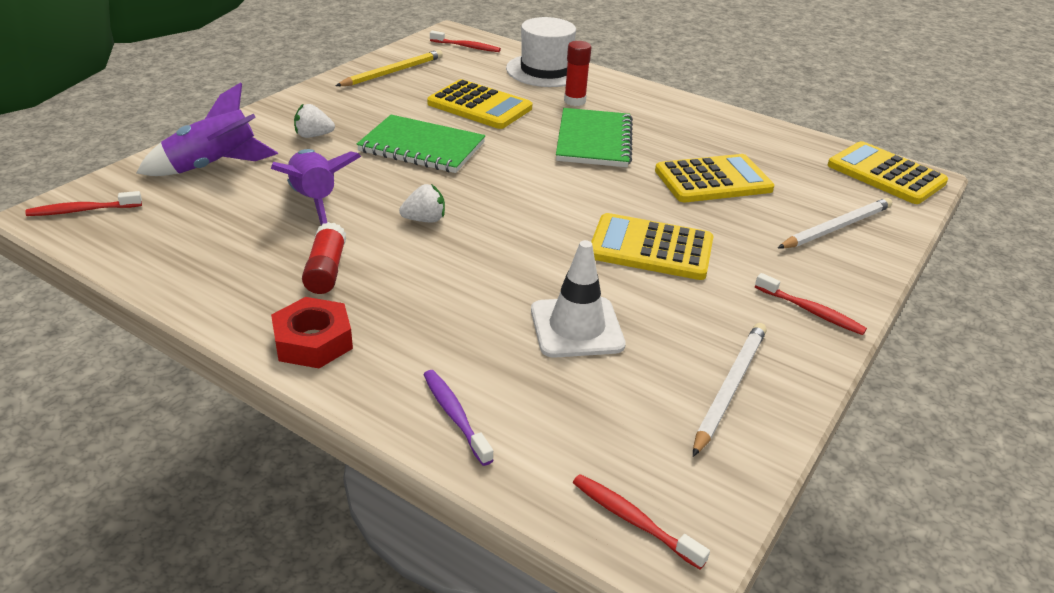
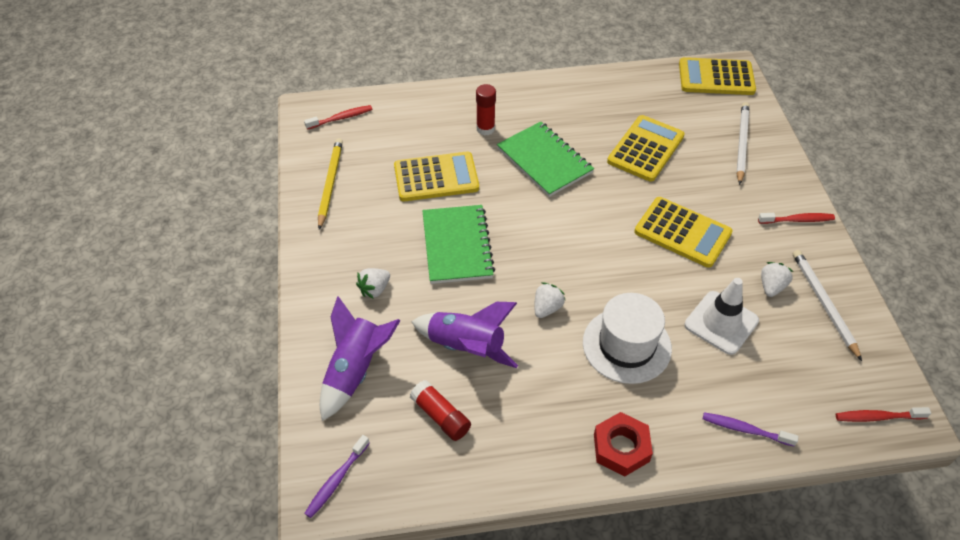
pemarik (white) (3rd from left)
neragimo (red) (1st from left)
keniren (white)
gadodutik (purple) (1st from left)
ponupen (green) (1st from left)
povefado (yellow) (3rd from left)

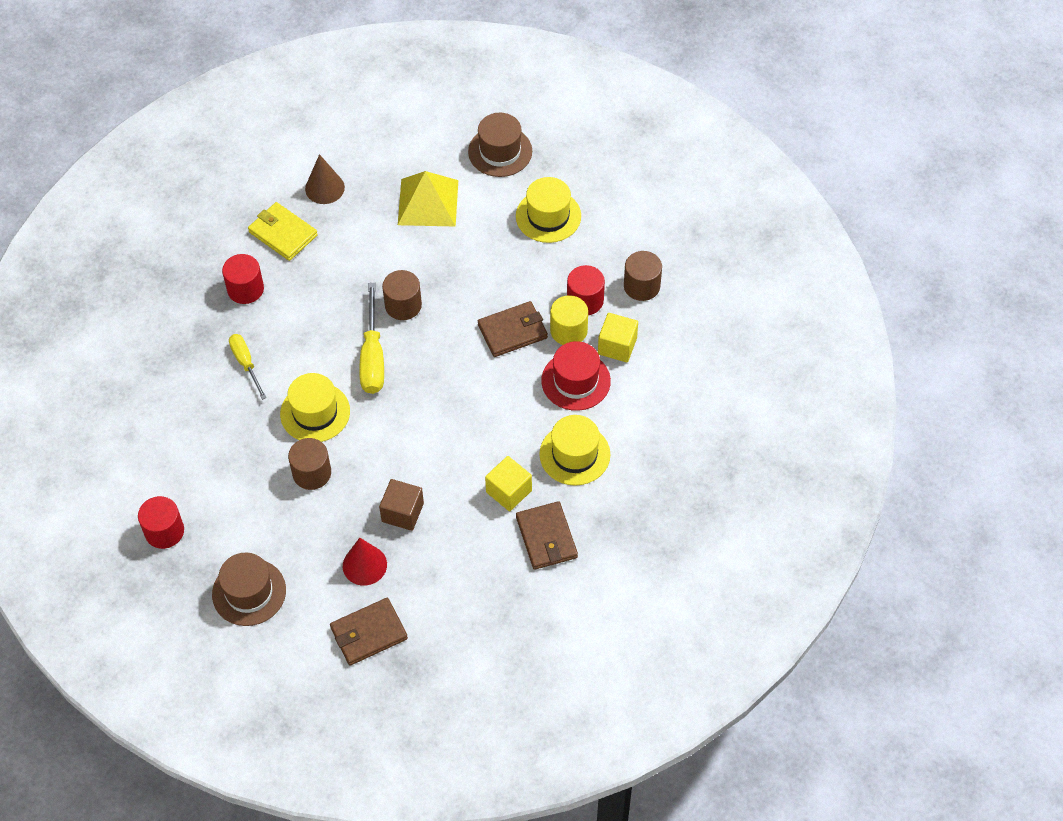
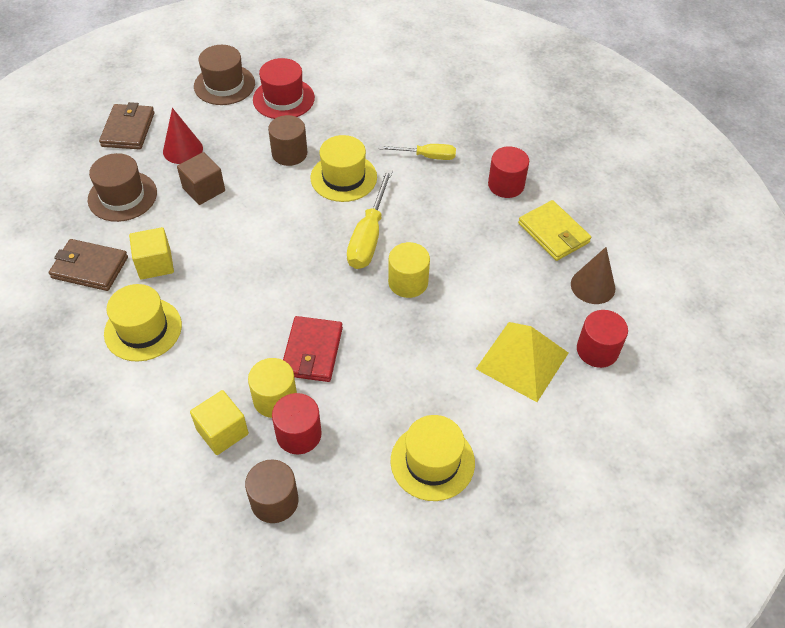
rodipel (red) (3rd from left)
keniren (brown) (1st from left)
keniren (red)
rodipel (yellow) (2nd from left)
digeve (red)
digeve (yellow)
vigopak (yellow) (1st from left)

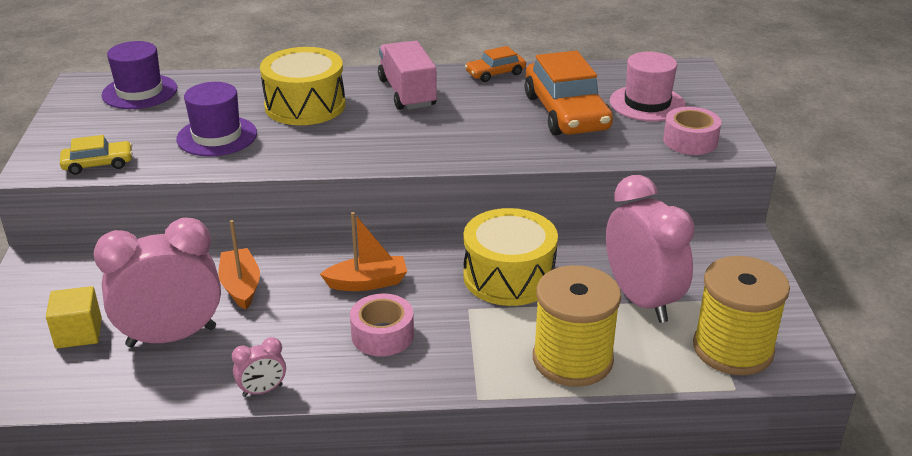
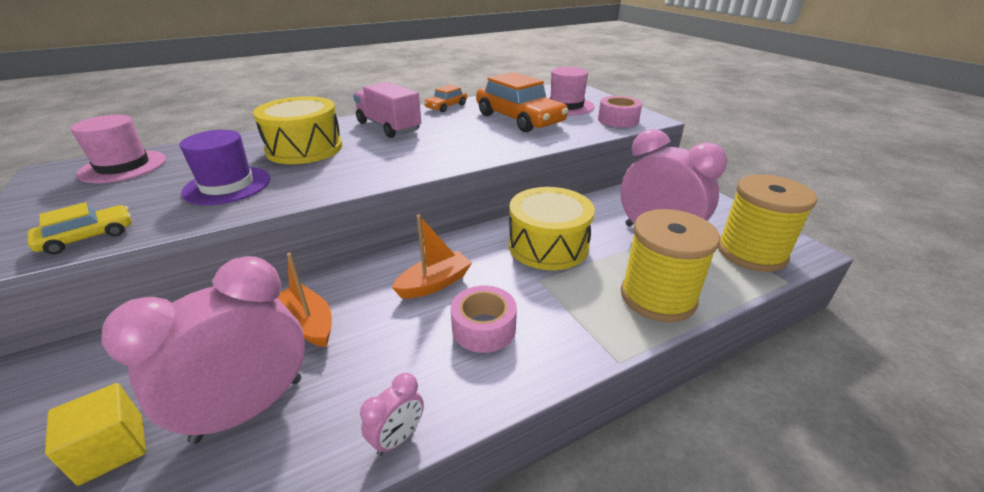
keniren (pink) (1st from left)

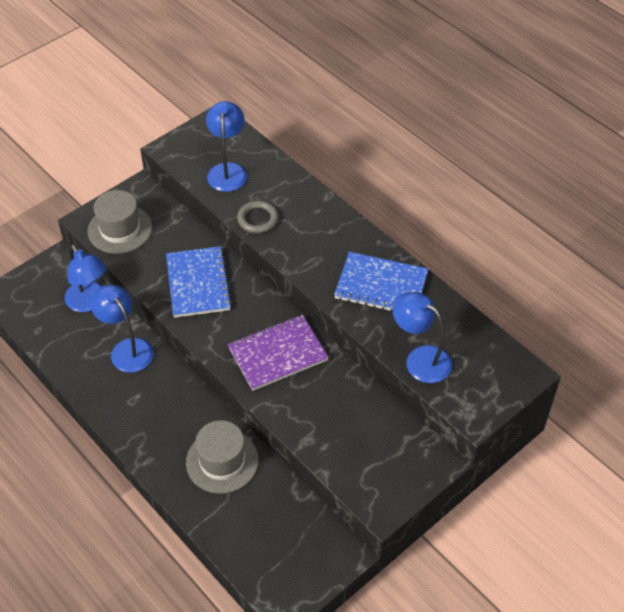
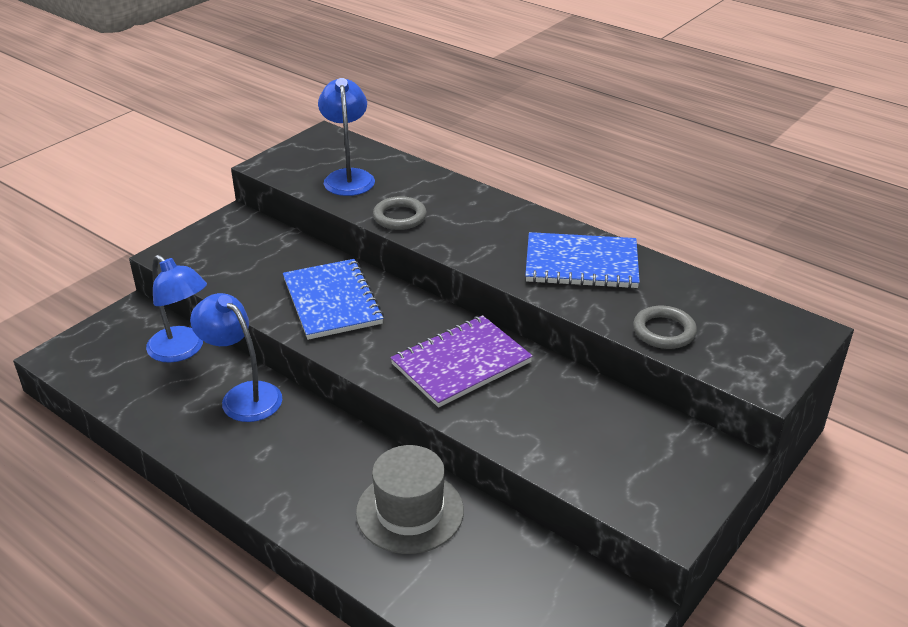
keniren (grey) (1st from left in the first image)
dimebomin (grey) (2nd from left)

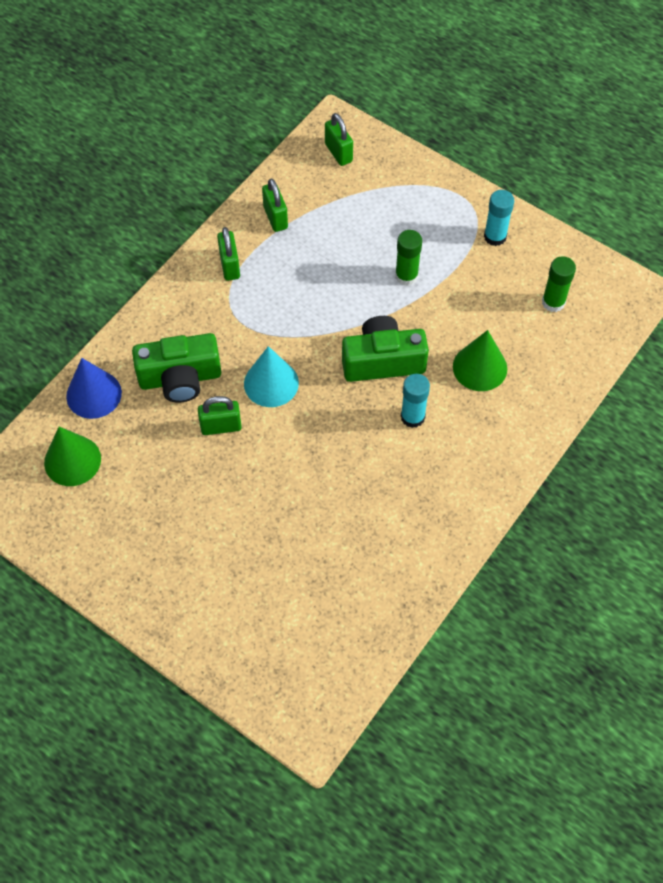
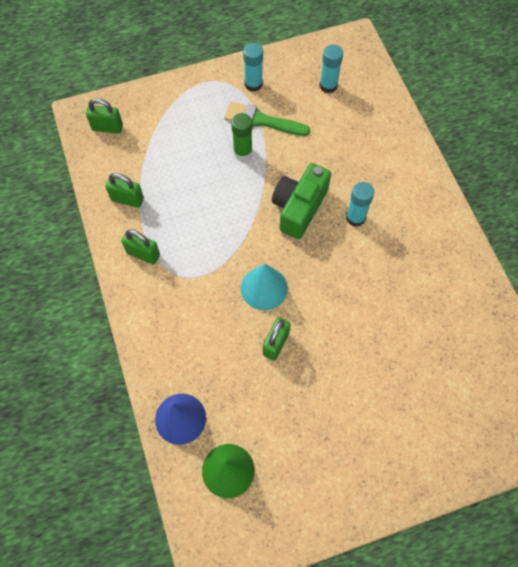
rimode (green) (1st from left in the first image)
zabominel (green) (2nd from left in the first image)
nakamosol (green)
neragimo (turquoise) (2nd from left)

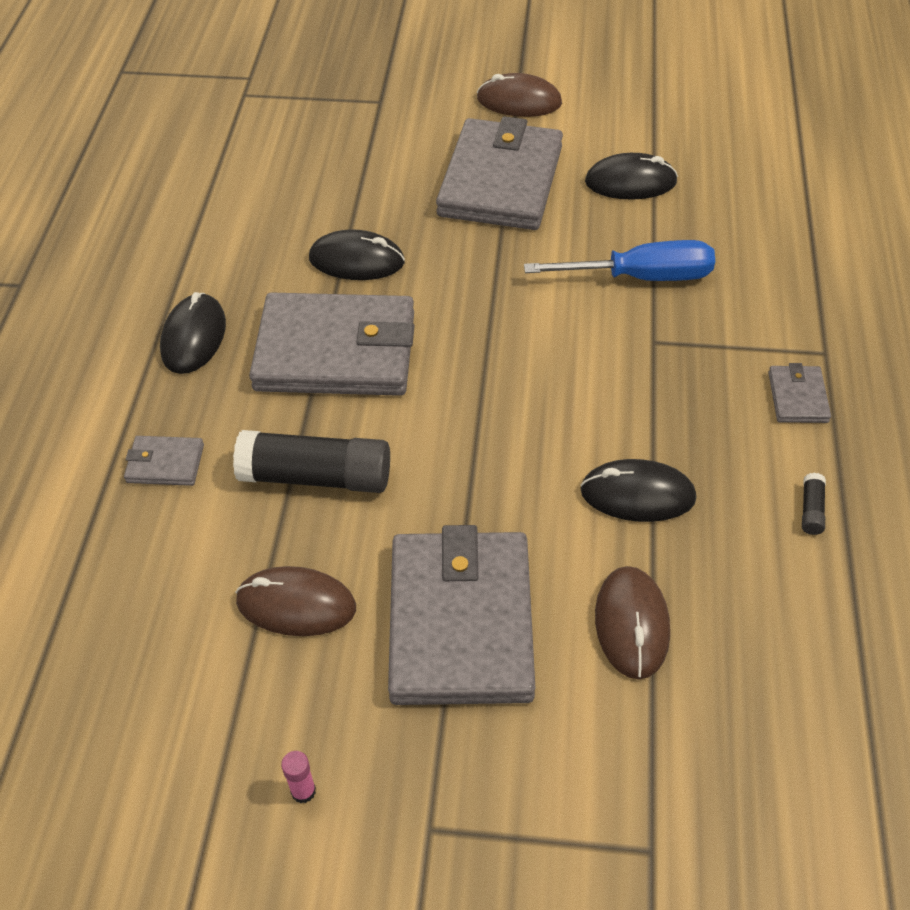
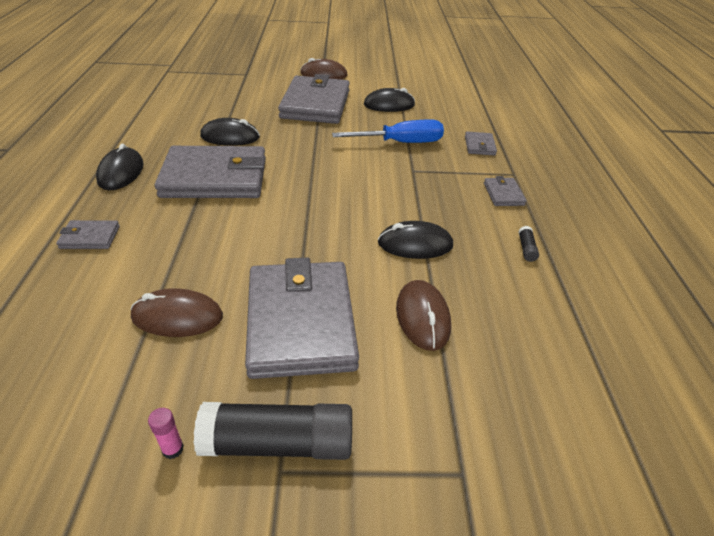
digeve (grey) (5th from left)
neragimo (black) (1st from left)

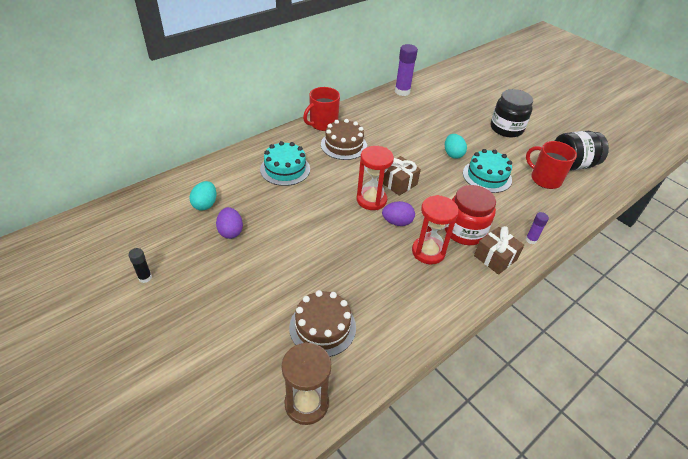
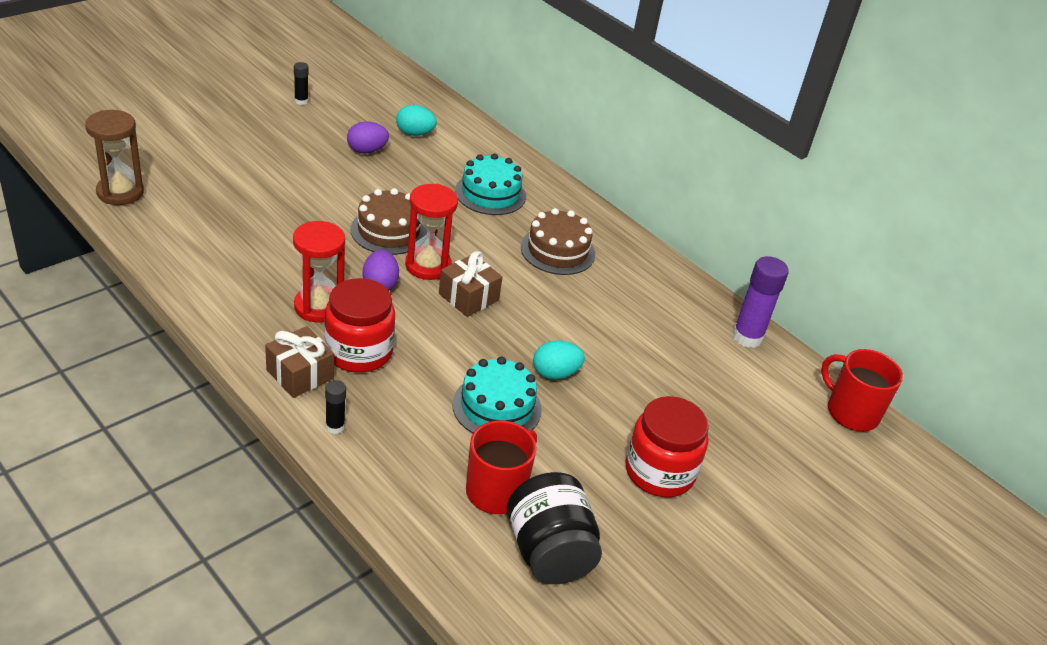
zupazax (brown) (1st from left)
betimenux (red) (2nd from left)
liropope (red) (2nd from left)
neragimo (black) (2nd from left)

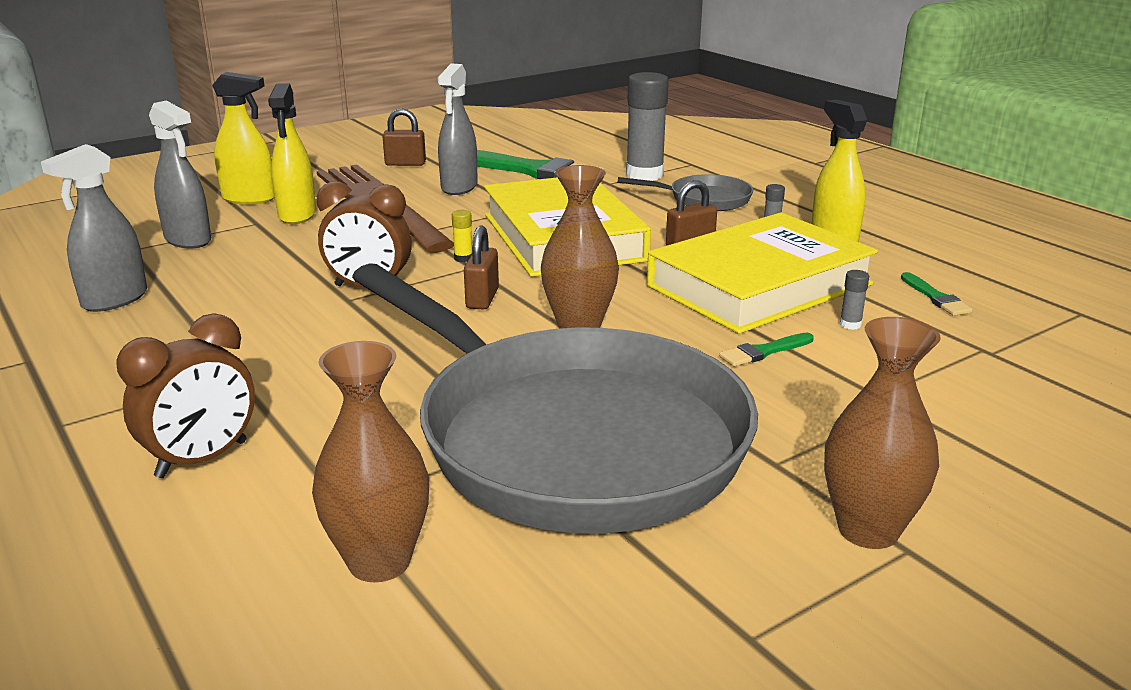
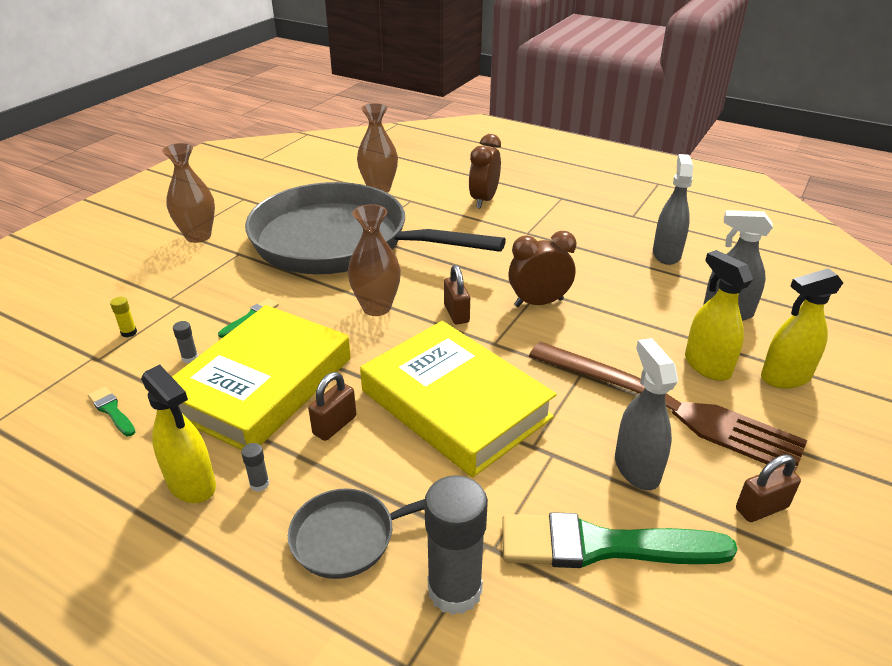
neragimo (yellow)

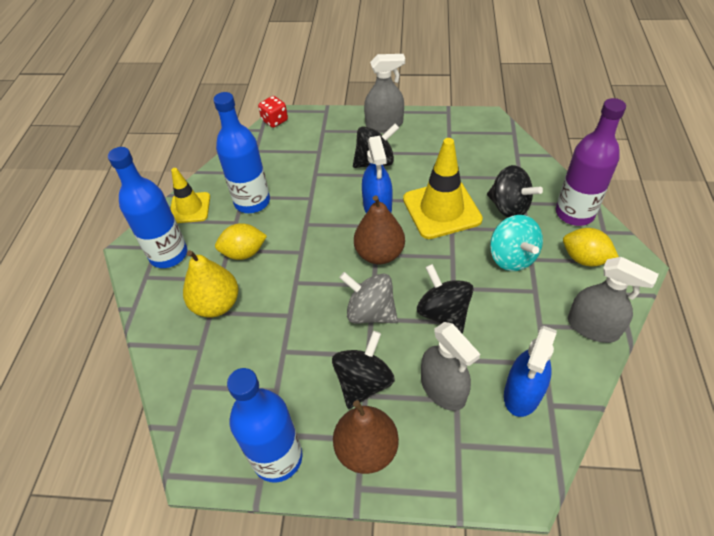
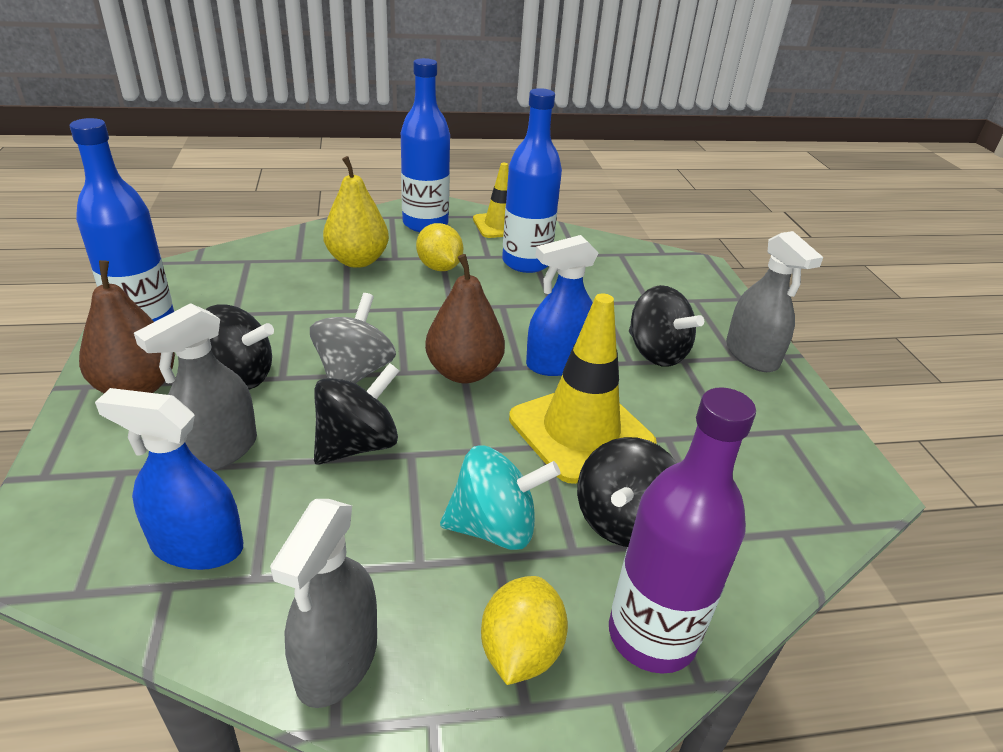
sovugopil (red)
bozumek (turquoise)

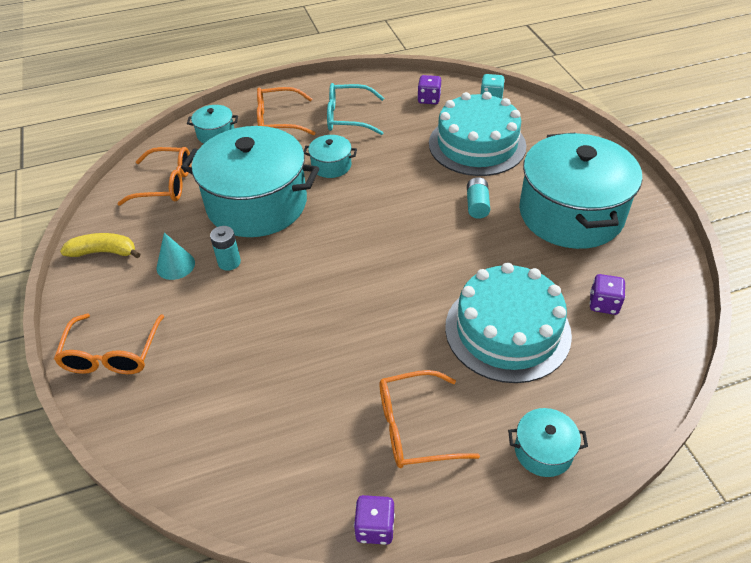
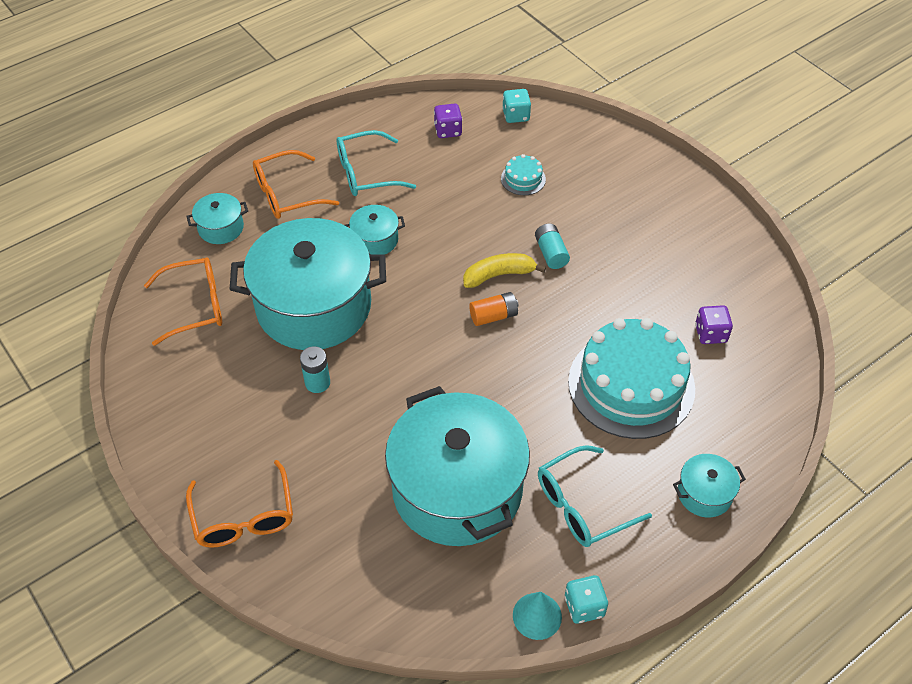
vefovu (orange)
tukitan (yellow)
zabominel (turquoise)
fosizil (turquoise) (4th from left)
sovugopil (turquoise) (2nd from left)
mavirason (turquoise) (2nd from left)
zupazax (turquoise) (1st from left)

